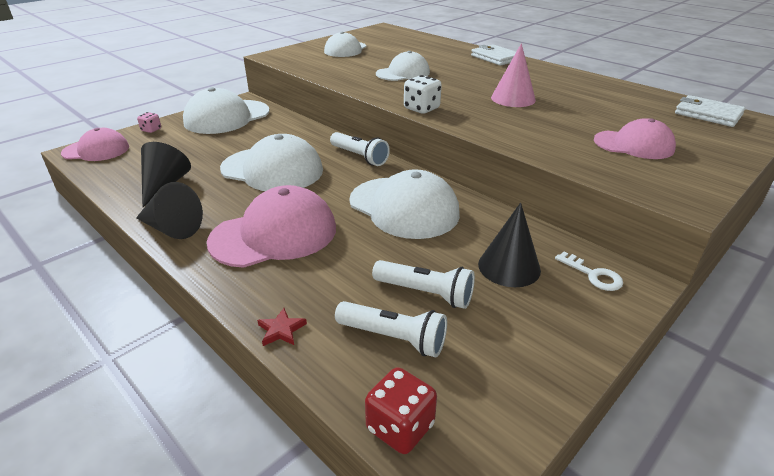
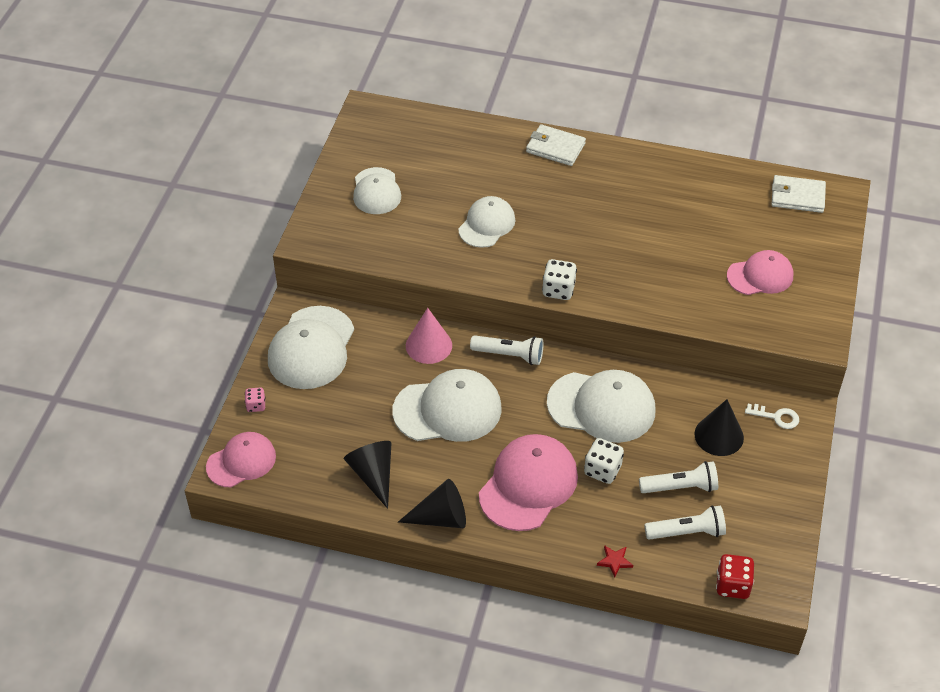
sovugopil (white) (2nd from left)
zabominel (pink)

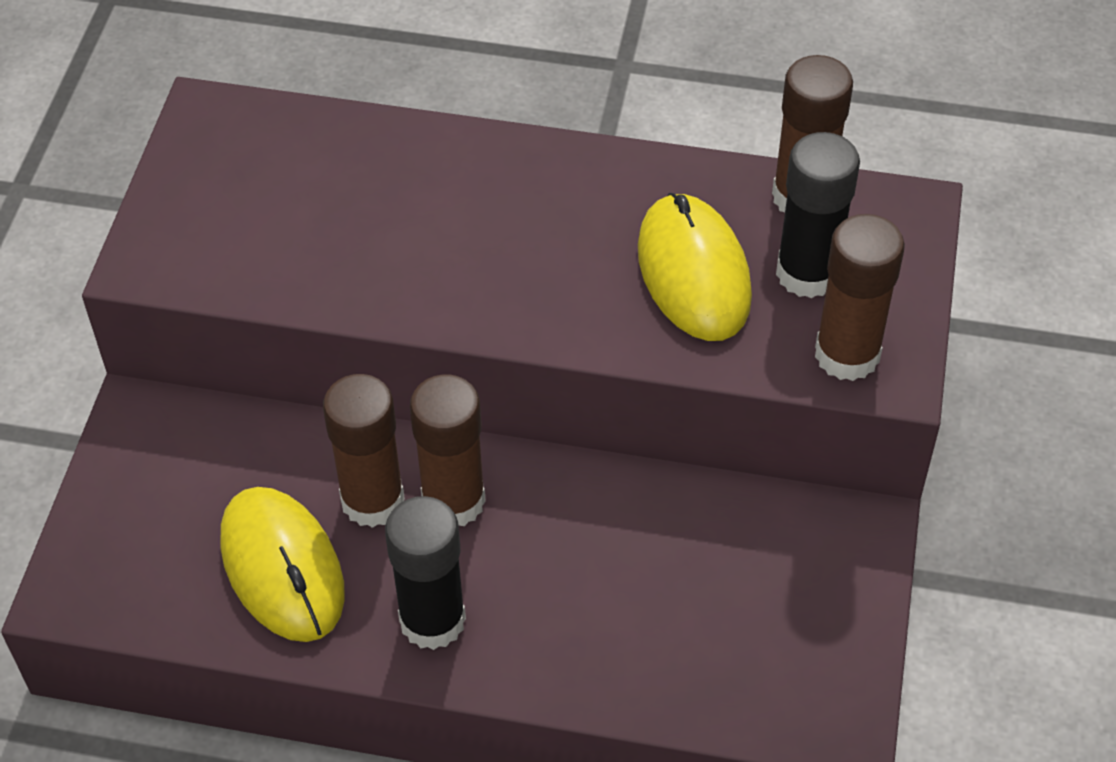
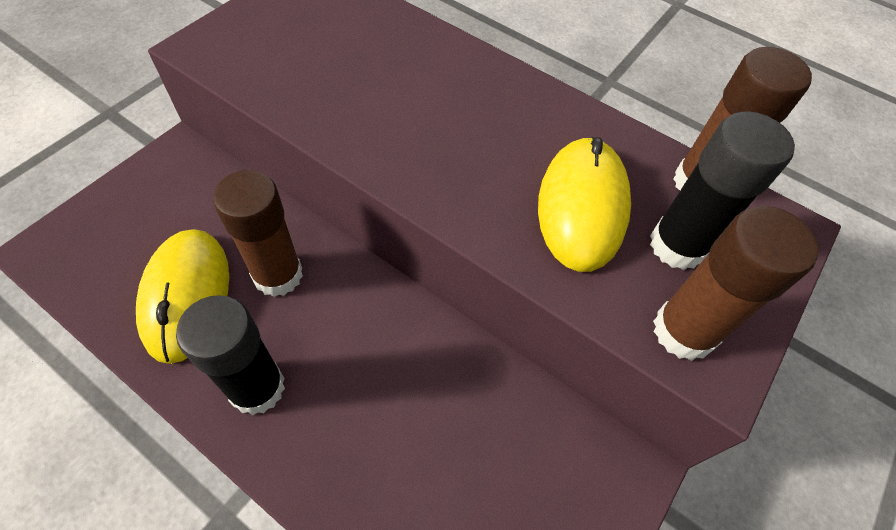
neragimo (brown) (2nd from left in the first image)

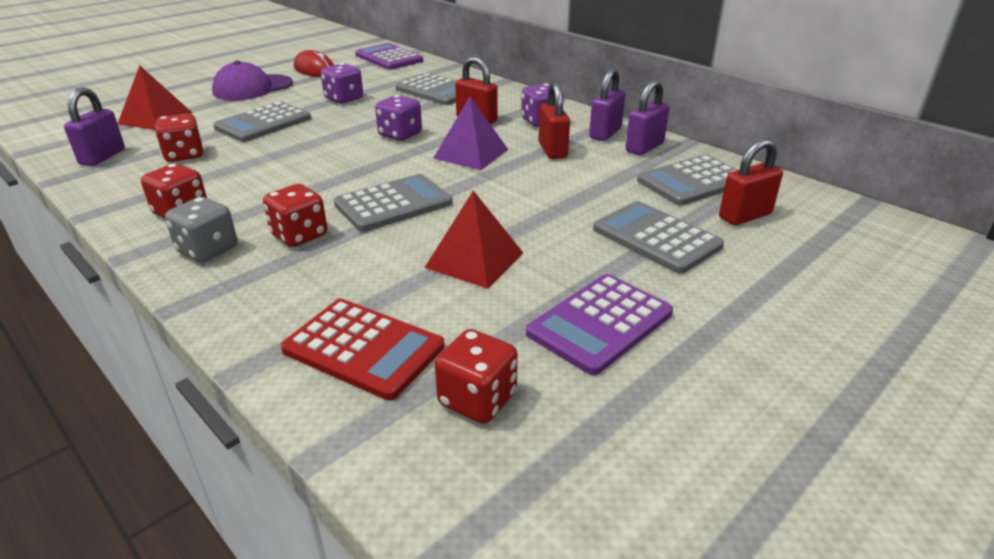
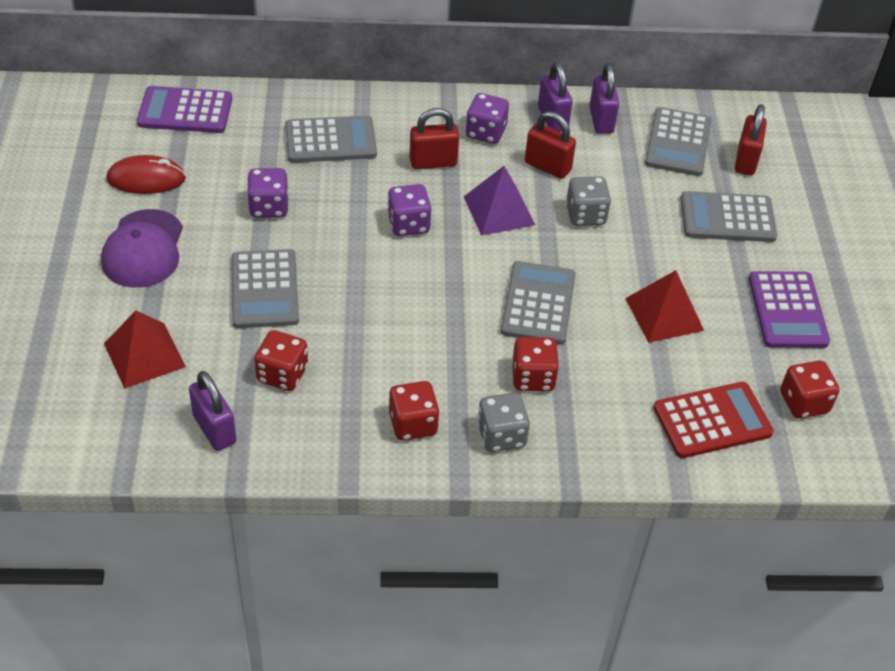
sovugopil (grey) (2nd from left)

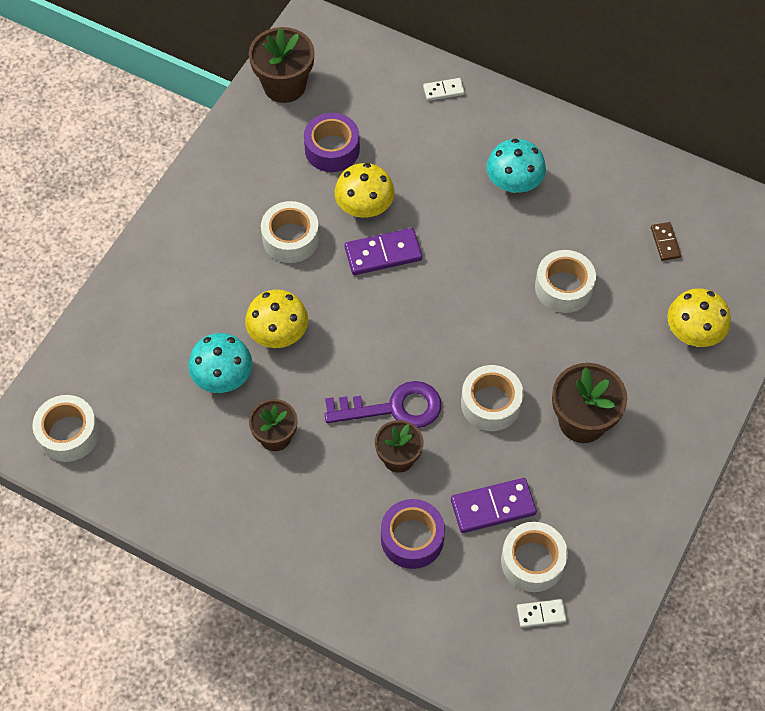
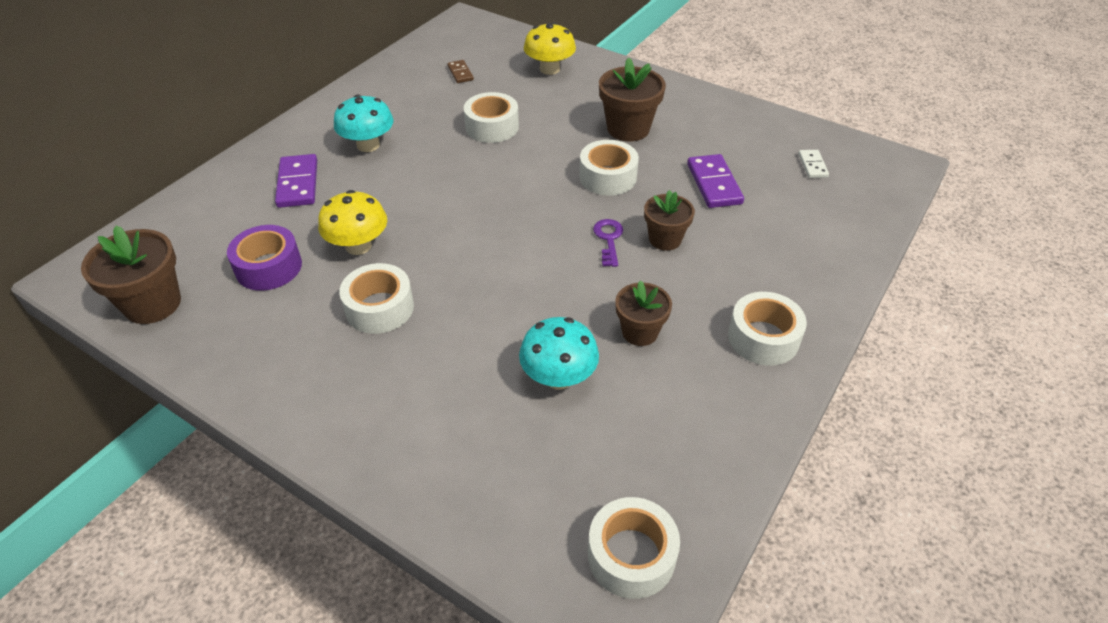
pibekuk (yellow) (1st from left in the first image)
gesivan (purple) (2nd from left in the first image)
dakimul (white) (1st from left in the first image)
dakimul (purple) (1st from left)
gesivan (white) (5th from left)
dakimul (brown)
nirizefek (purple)

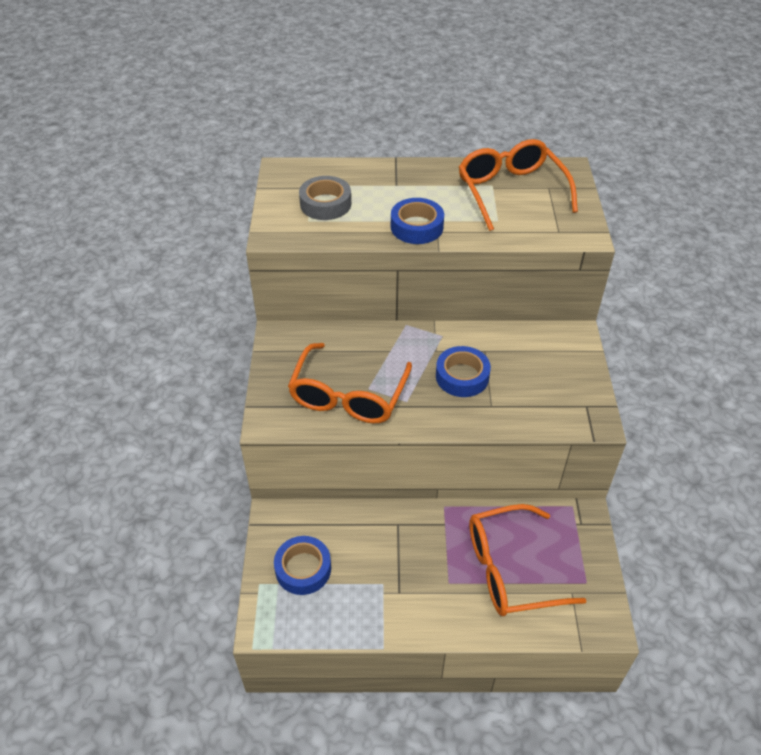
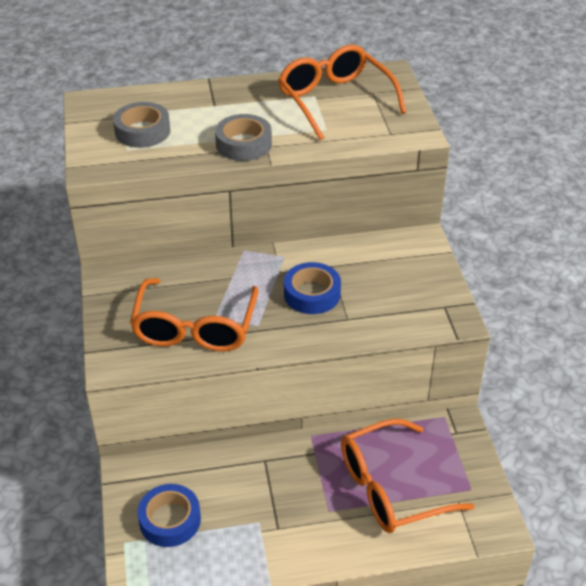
gesivan (grey) (2nd from left)

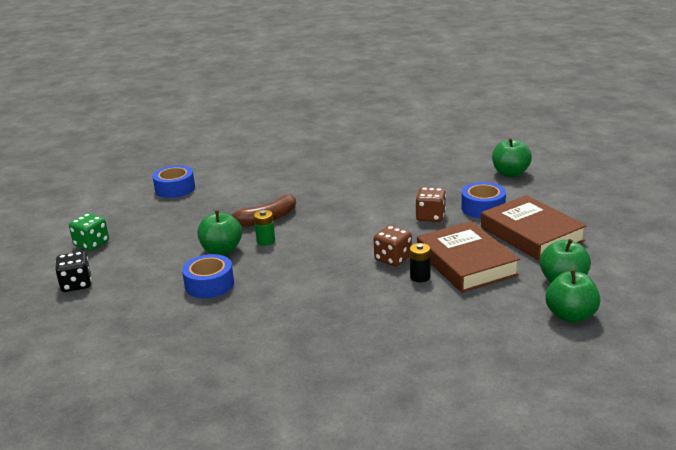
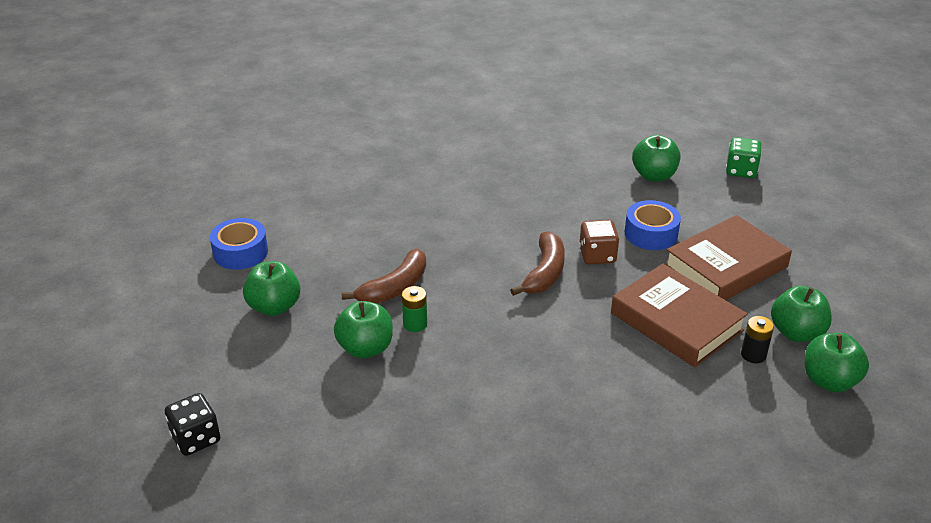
gesivan (blue) (2nd from left in the first image)
sovugopil (brown) (1st from left in the first image)
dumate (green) (1st from left)
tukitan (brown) (2nd from left)
sovugopil (green)
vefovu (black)
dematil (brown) (2nd from left)

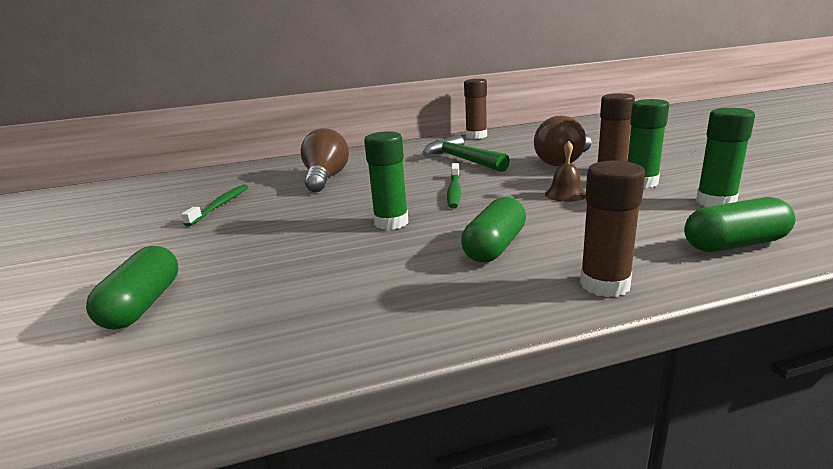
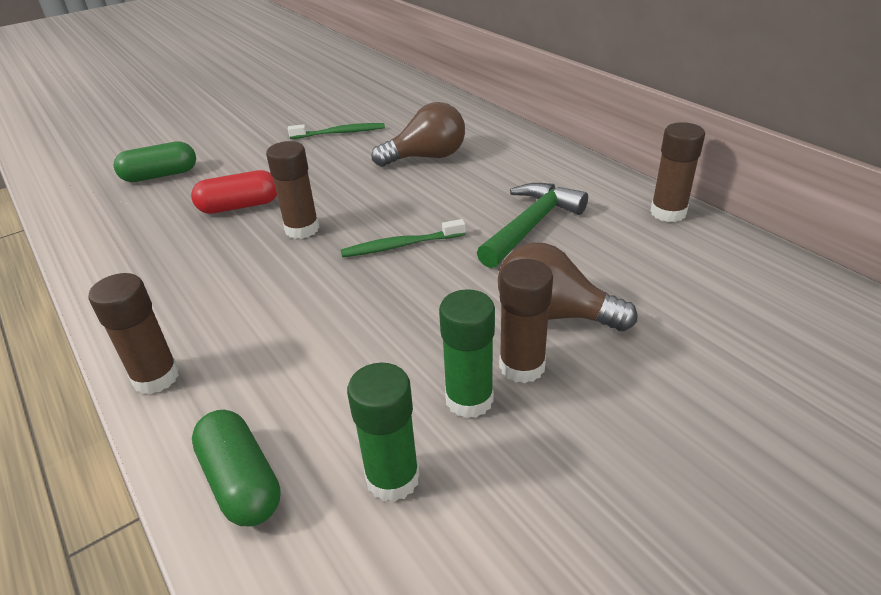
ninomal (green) (2nd from left in the first image)
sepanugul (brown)
ninomal (red)
neragimo (brown) (2nd from left)

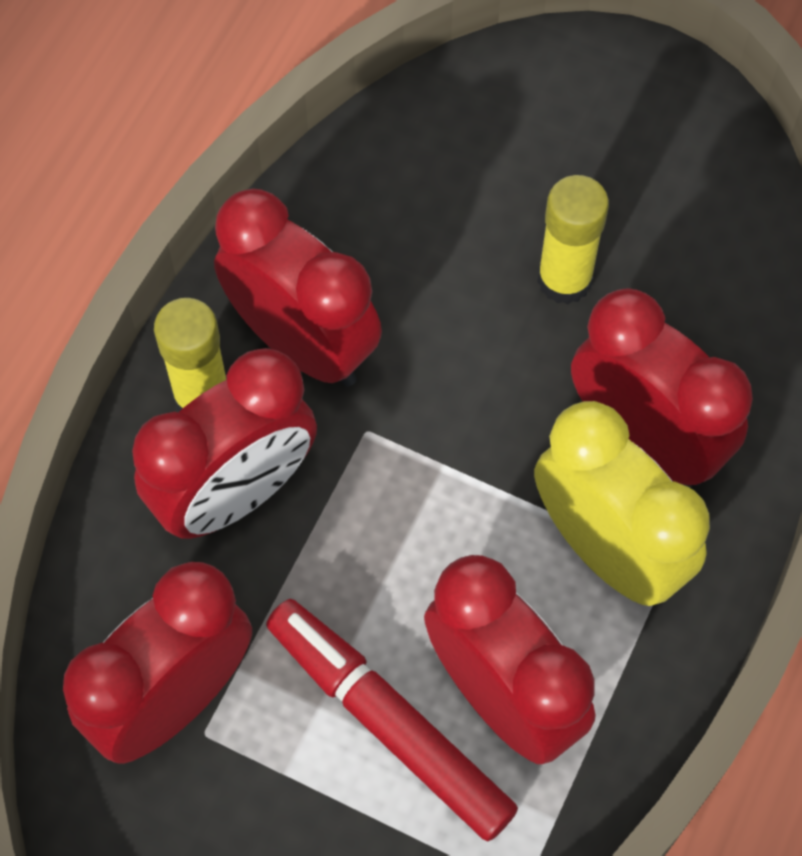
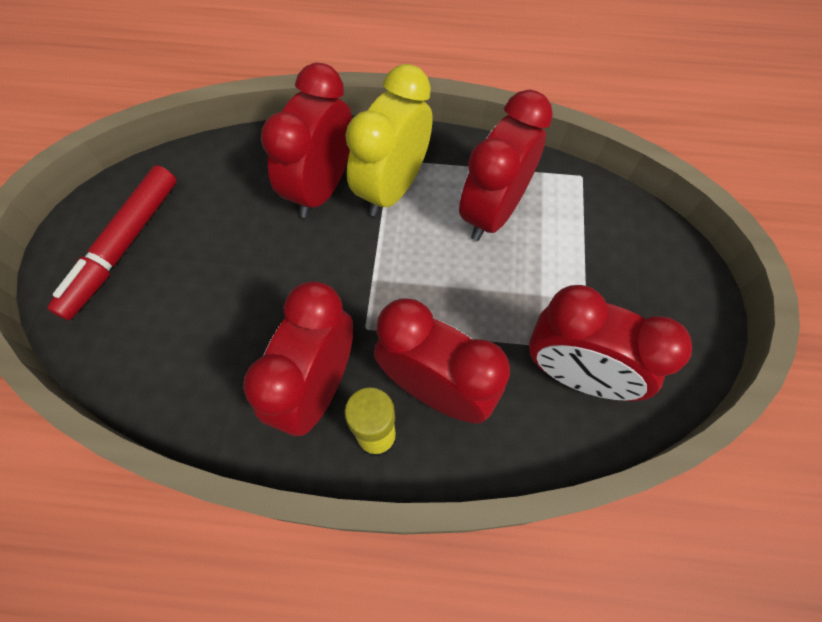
neragimo (yellow) (2nd from left in the first image)
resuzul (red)

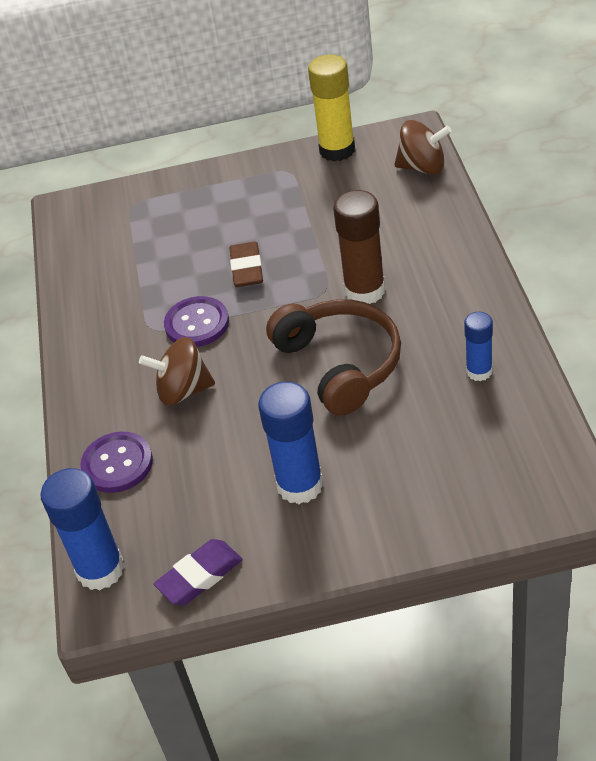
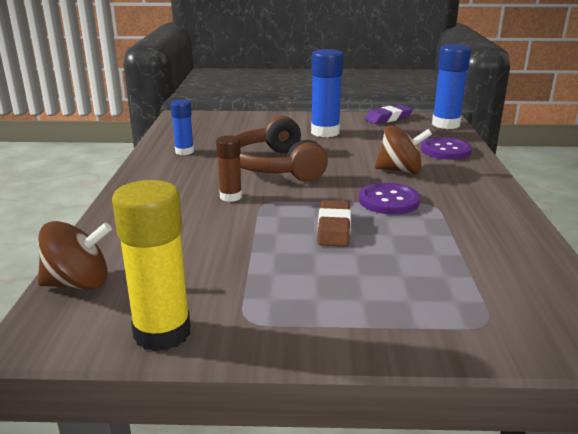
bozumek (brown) (1st from left)
neragimo (brown)

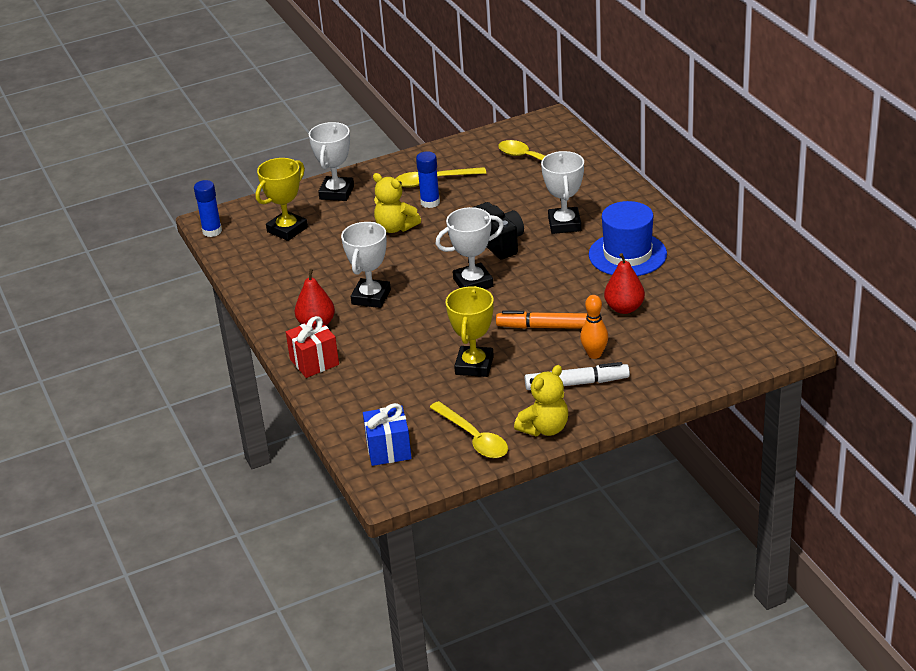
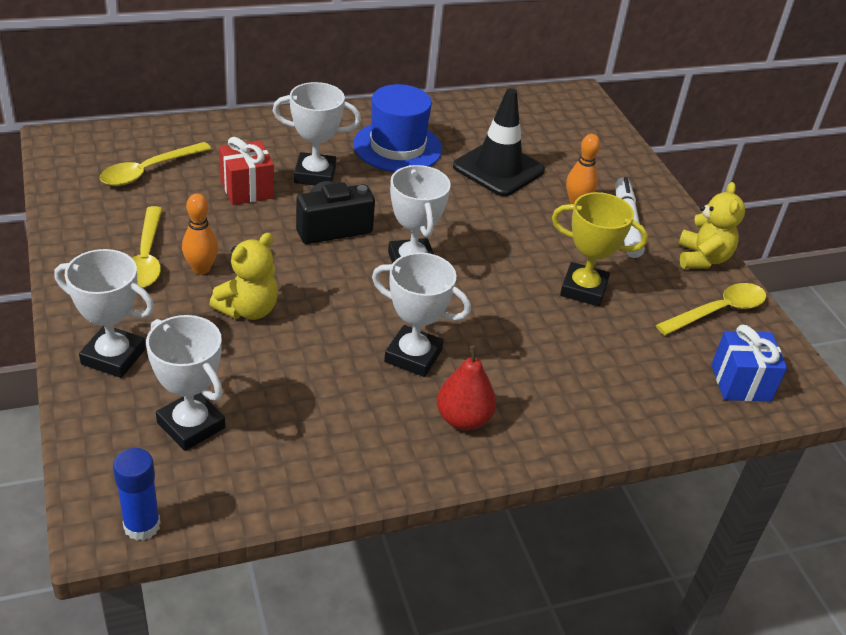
resuzul (orange)
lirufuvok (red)
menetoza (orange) (1st from left)
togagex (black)
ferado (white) (2nd from left)
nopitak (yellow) (2nd from left)

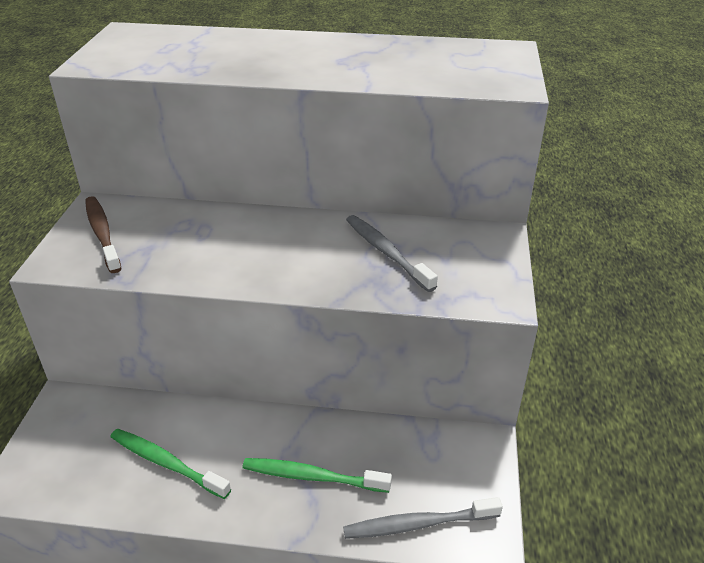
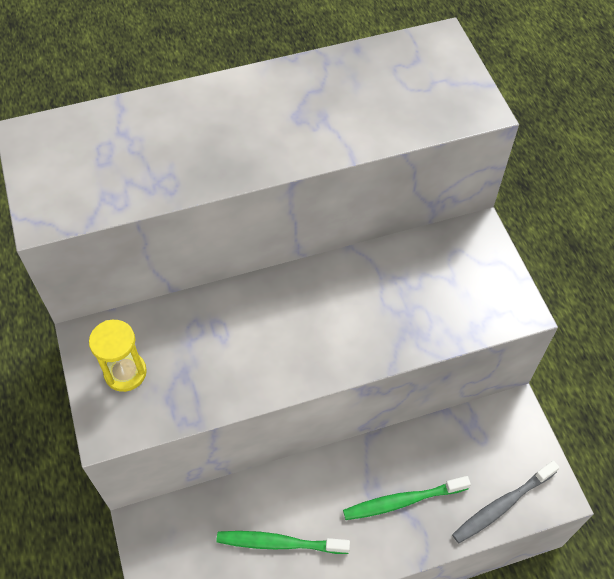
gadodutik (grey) (1st from left in the first image)
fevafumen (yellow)

